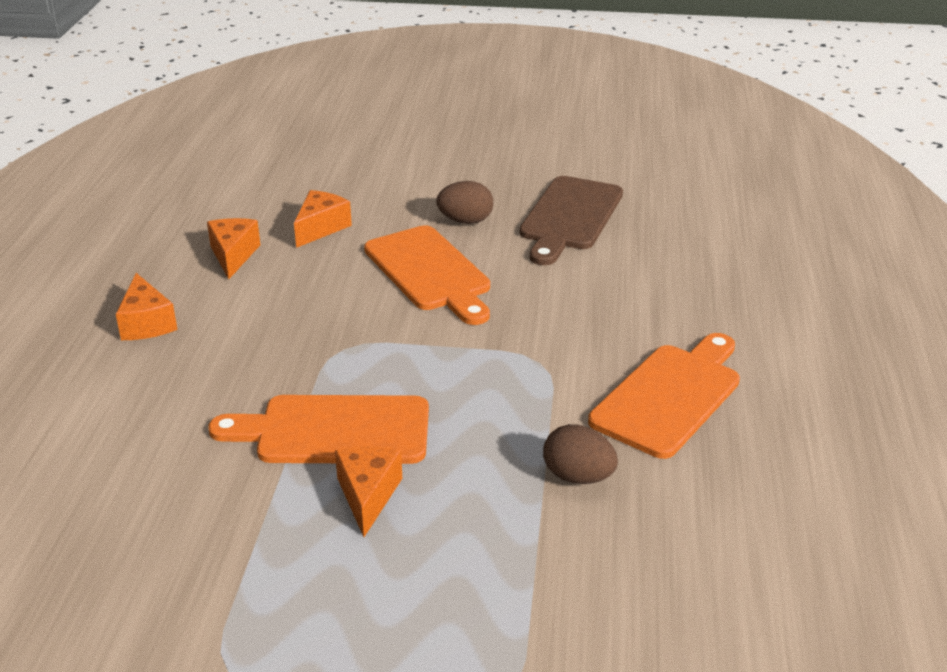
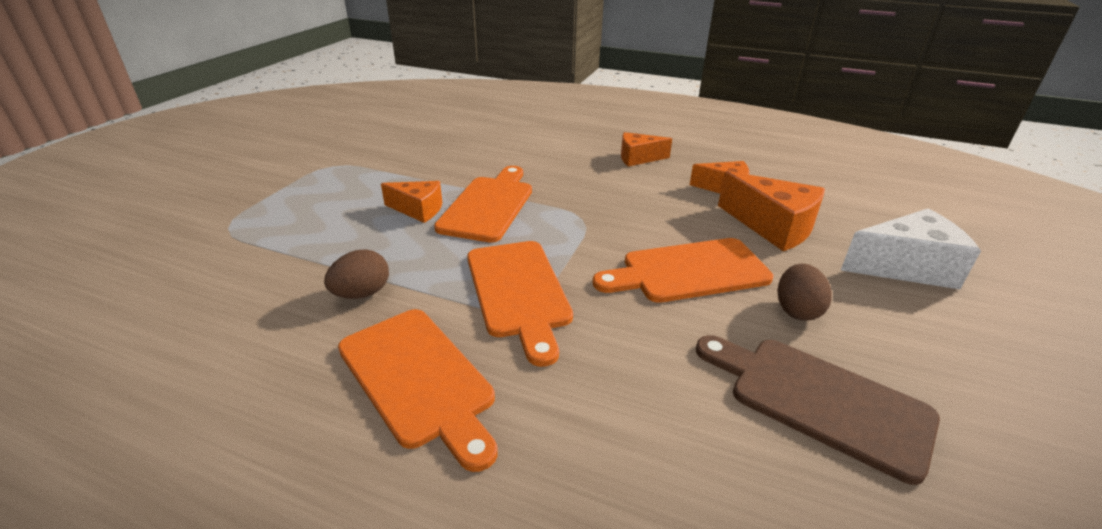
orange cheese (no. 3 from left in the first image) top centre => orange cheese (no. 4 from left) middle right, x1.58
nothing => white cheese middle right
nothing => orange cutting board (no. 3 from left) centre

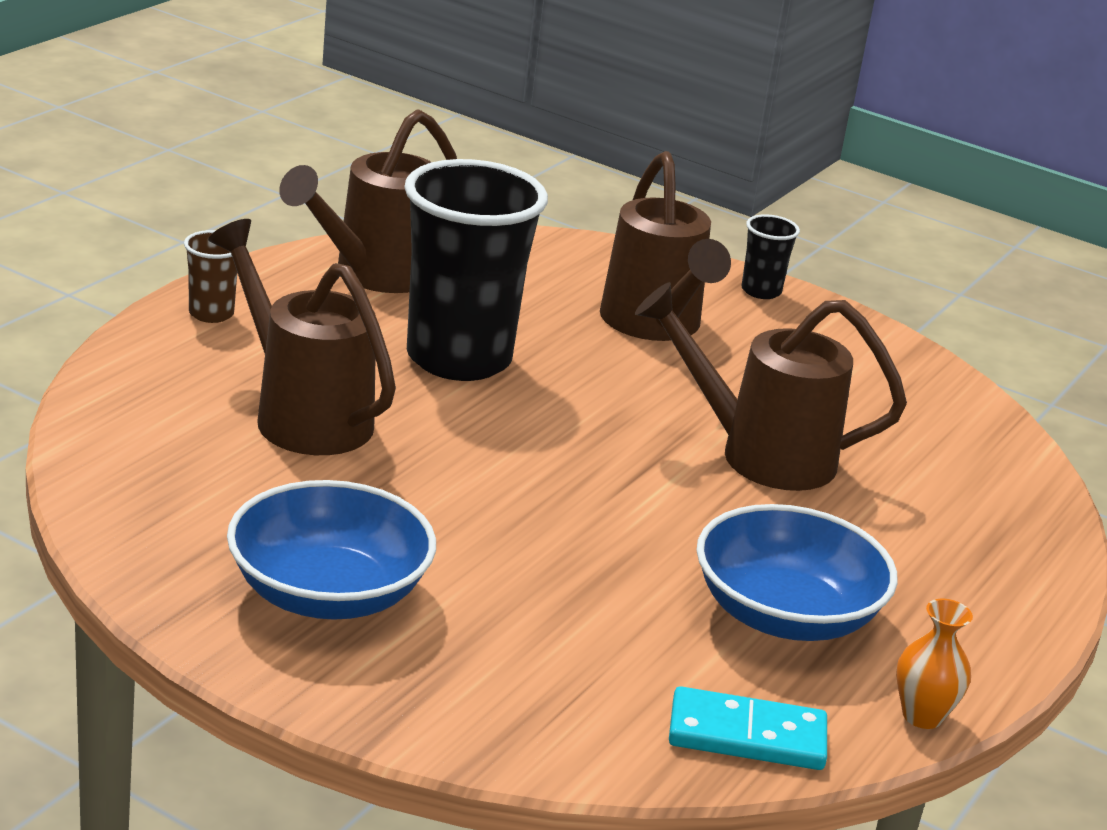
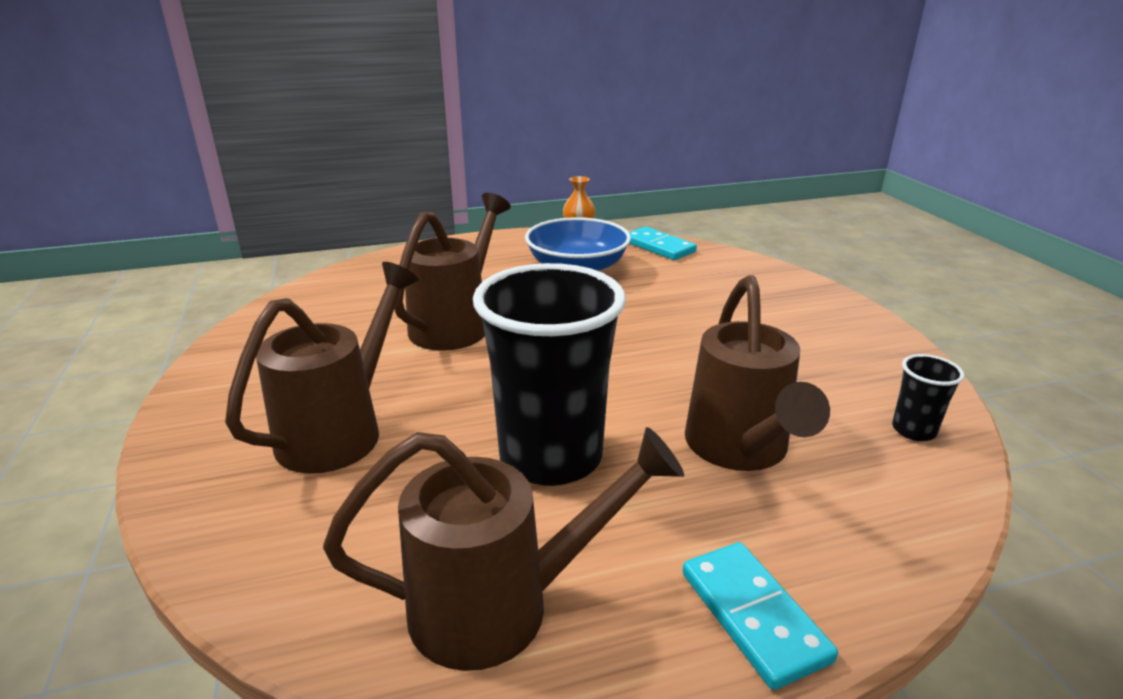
black cup (no. 2 from left) top right => black cup (no. 2 from left) middle right, relocated
brown cup top left => turquoise domino (no. 2 from left) bottom right
brown watering can (no. 4 from left in the first image) middle right => brown watering can (no. 2 from left) centre, 120 degrees counterclockwise
blue bowl (no. 1 from left) middle left => nothing

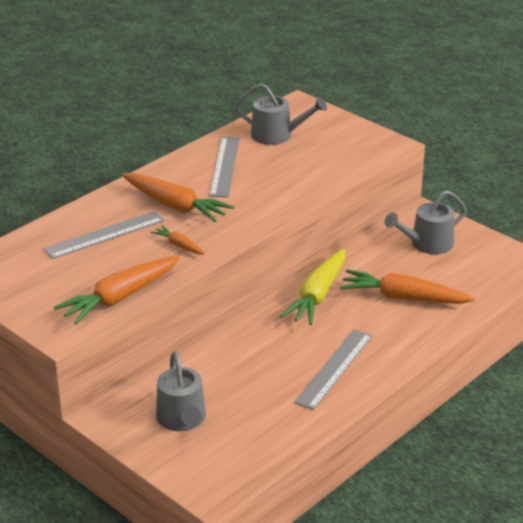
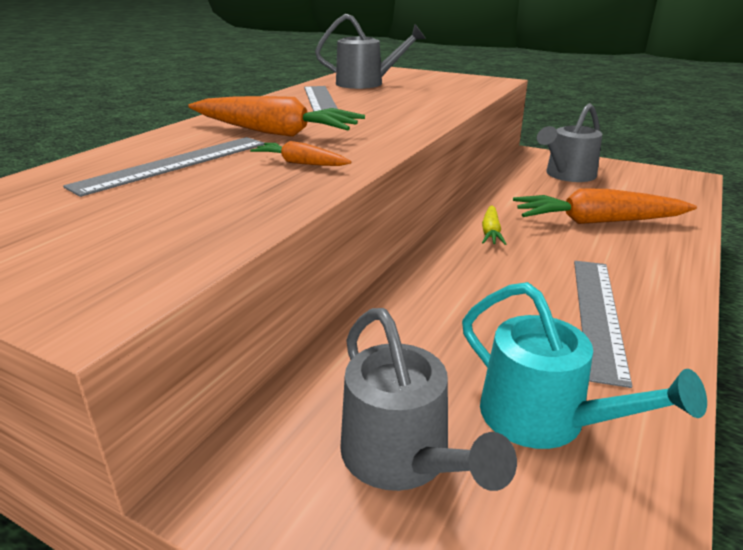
yellow carrot centre, x0.49
orange carrot (no. 1 from left) middle left => nothing
nothing => turquoise watering can middle right

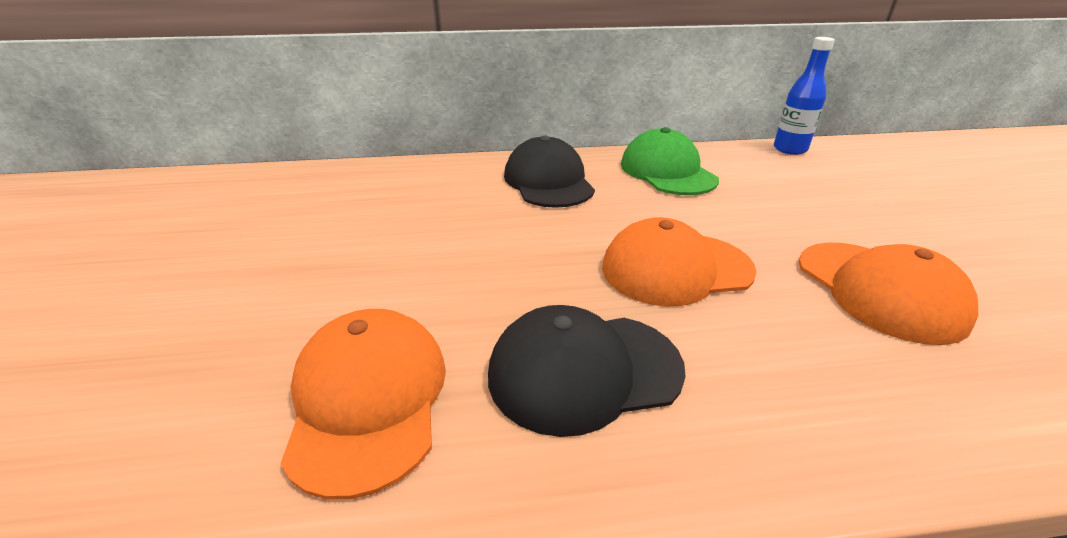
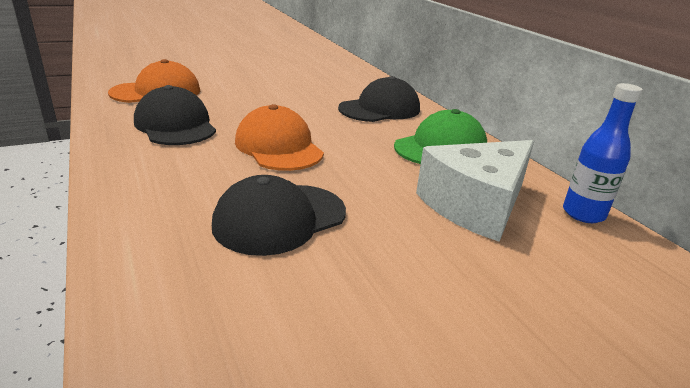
orange cap (no. 3 from left) middle right => black cap (no. 2 from left) centre
nothing => white cheese middle right

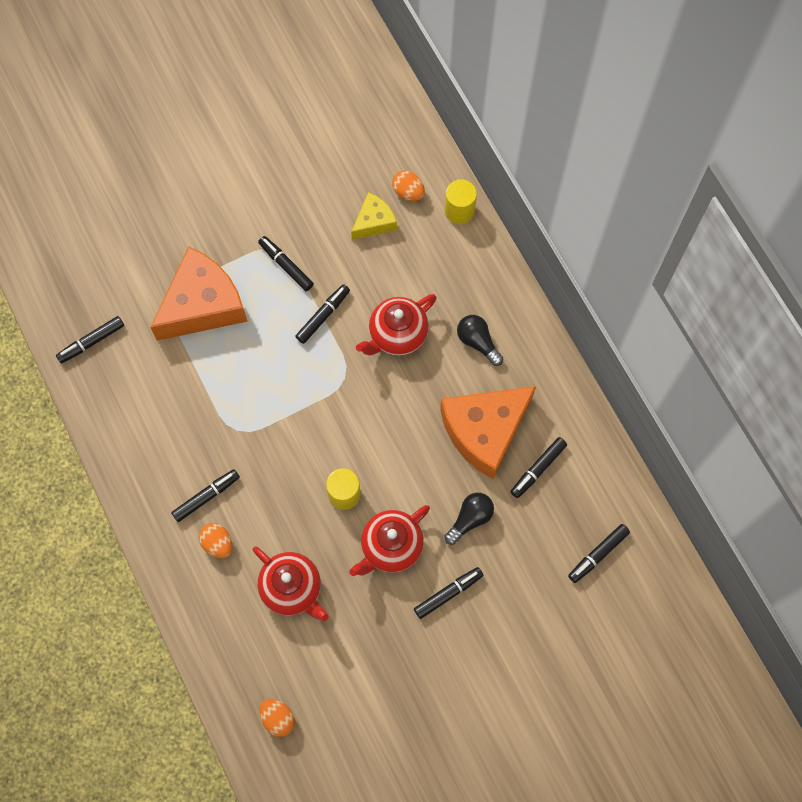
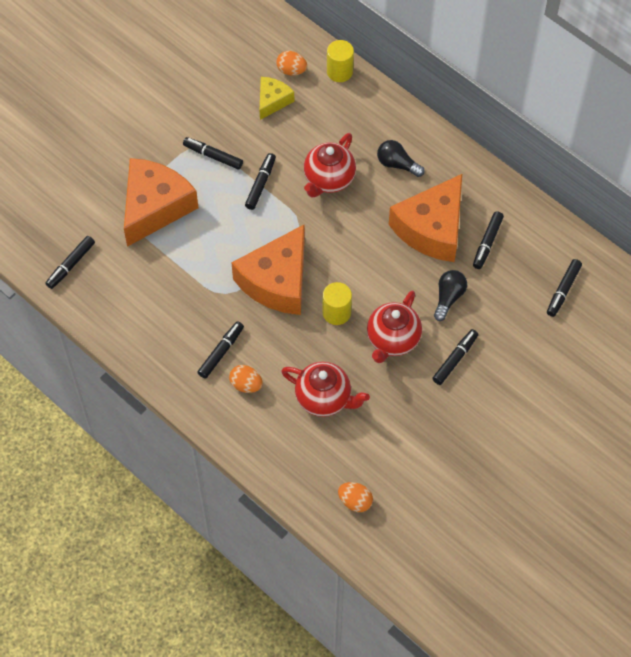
nothing => orange cheese (no. 2 from left) centre

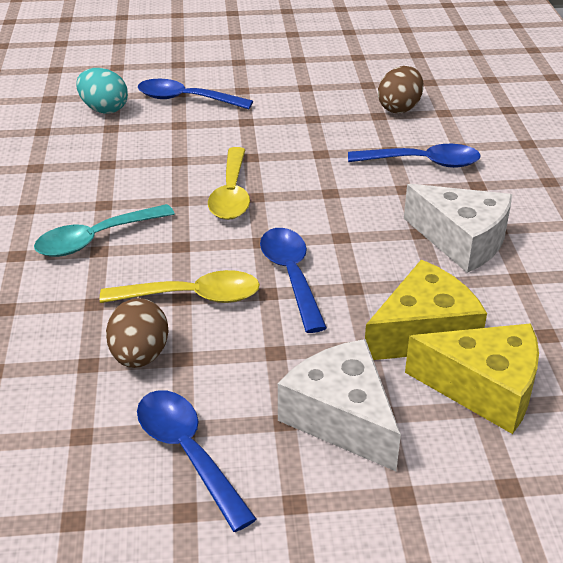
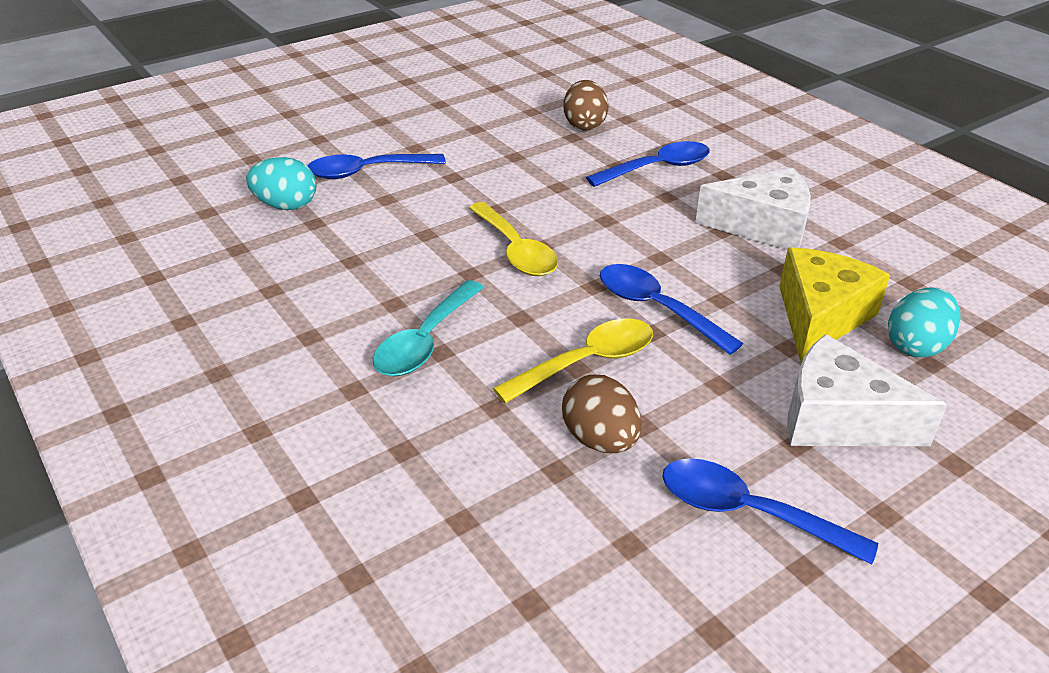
yellow cheese (no. 2 from left) bottom right => turquoise egg (no. 2 from left) middle right

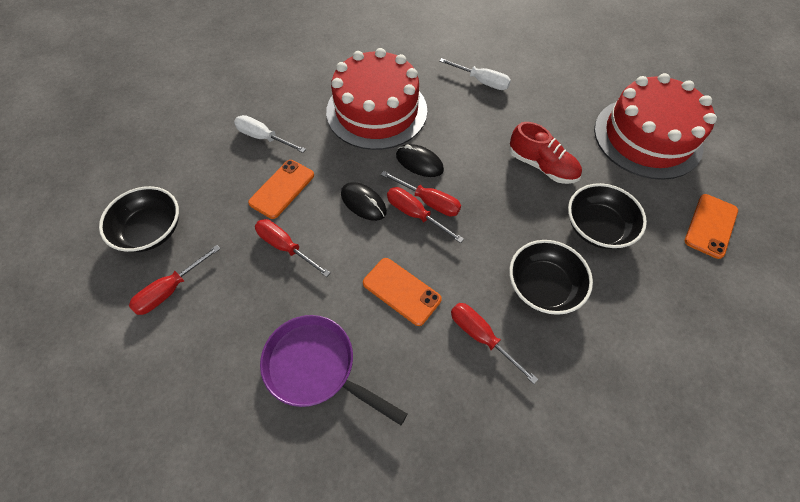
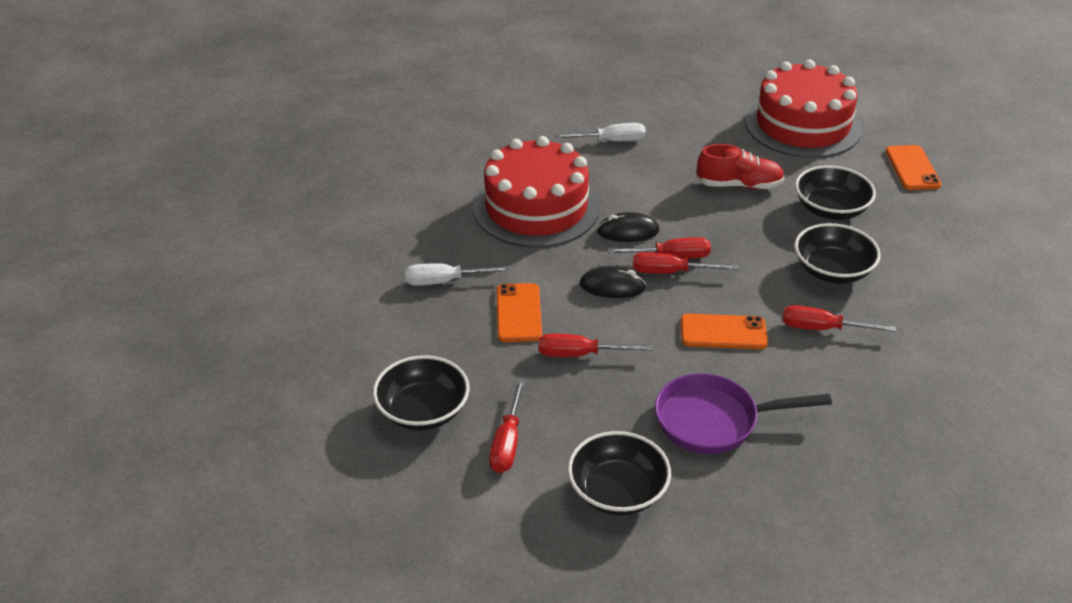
nothing => black bowl (no. 2 from left) bottom centre

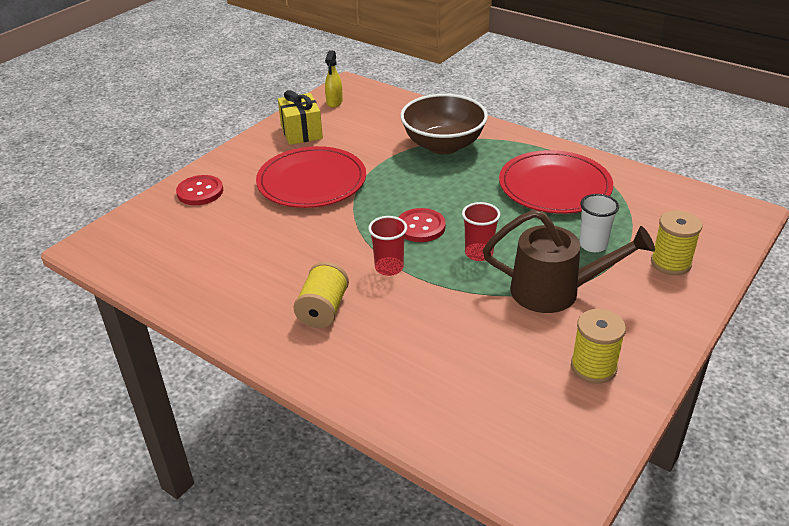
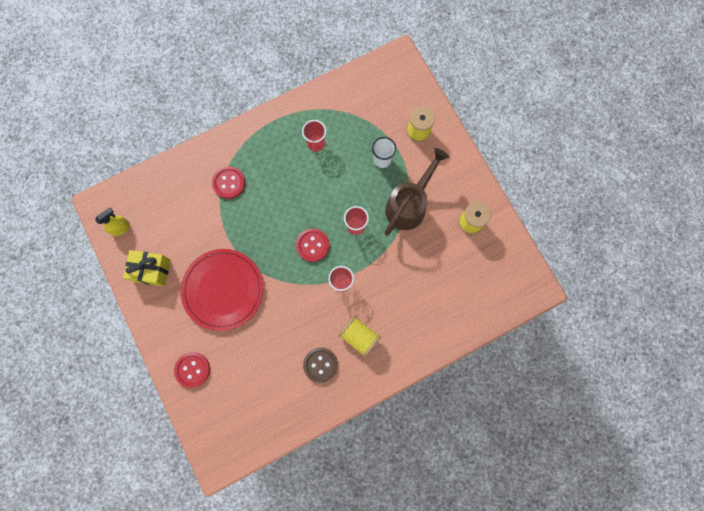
yellow spray bottle top centre => yellow spray bottle middle left, 75 degrees counterclockwise
brown bowl top centre => red button (no. 2 from left) middle left
red plate (no. 2 from left) middle right => red cup (no. 1 from left) top centre
nothing => brown button bottom centre

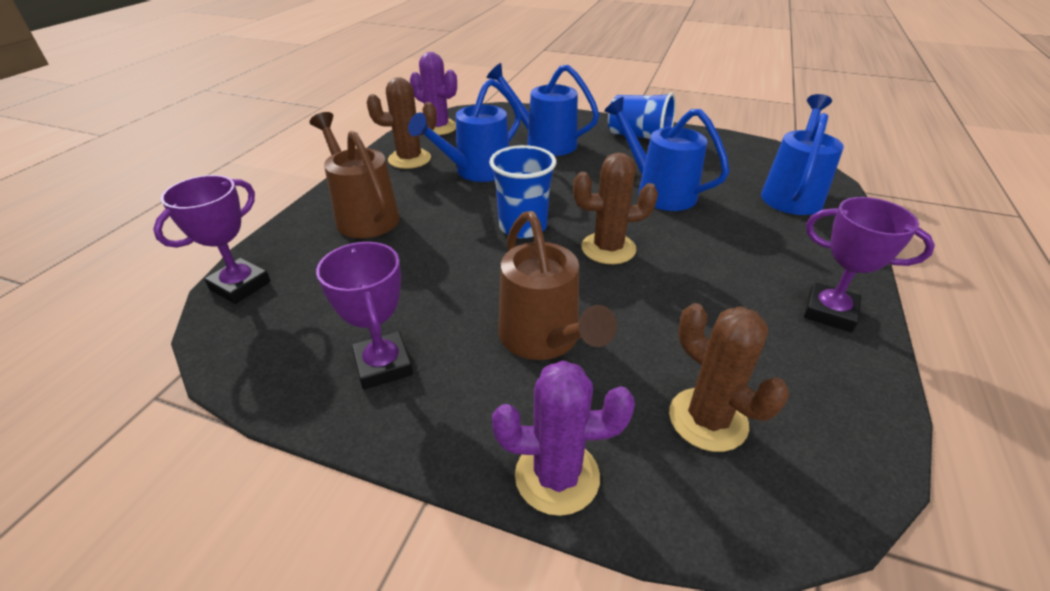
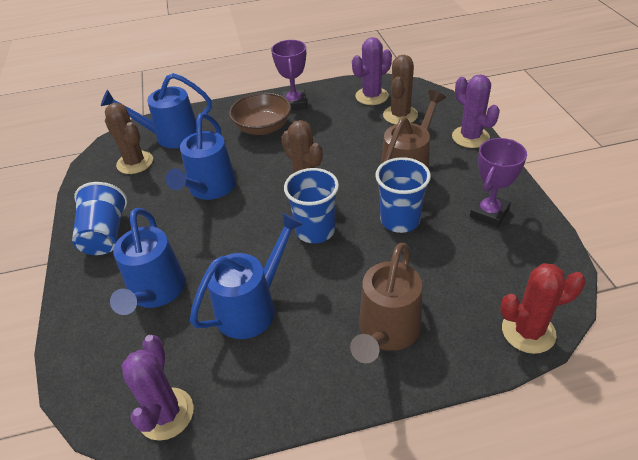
brown cactus (no. 1 from left) top centre => brown cactus (no. 1 from left) top left, relocated
blue watering can (no. 1 from left in the first image) top centre => blue watering can (no. 4 from left) centre, 60 degrees counterclockwise
purple trophy (no. 1 from left) middle left => red cactus bottom right
nothing => purple cactus (no. 2 from left) top centre
nothing => brown bowl top centre
nothing => blue cup (no. 3 from left) centre

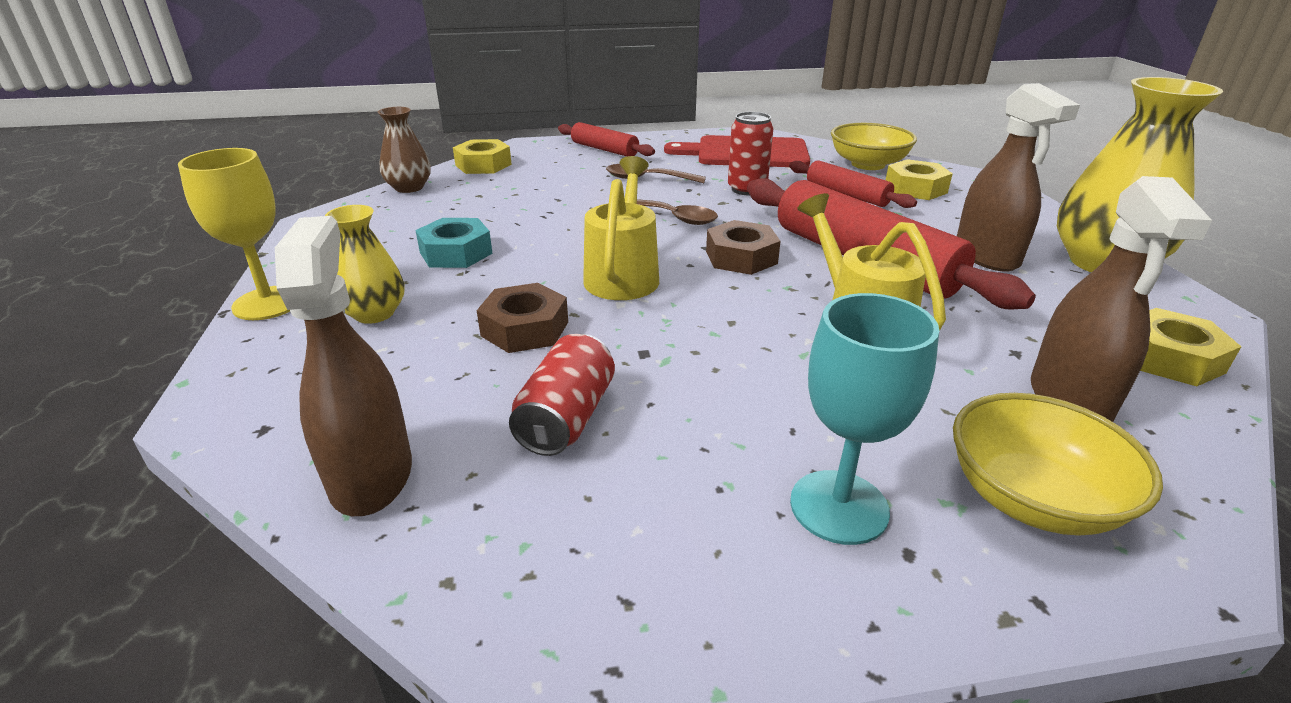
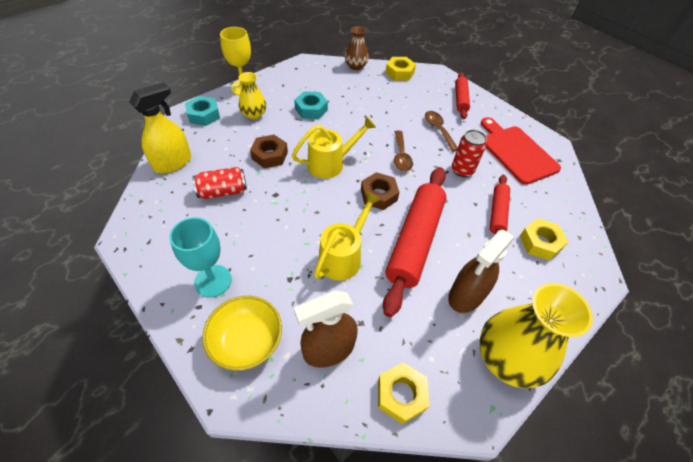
yellow bowl (no. 1 from left) top right => nothing
brown spray bottle (no. 1 from left) middle left => yellow spray bottle top left
nothing => turquoise nut (no. 1 from left) top left

